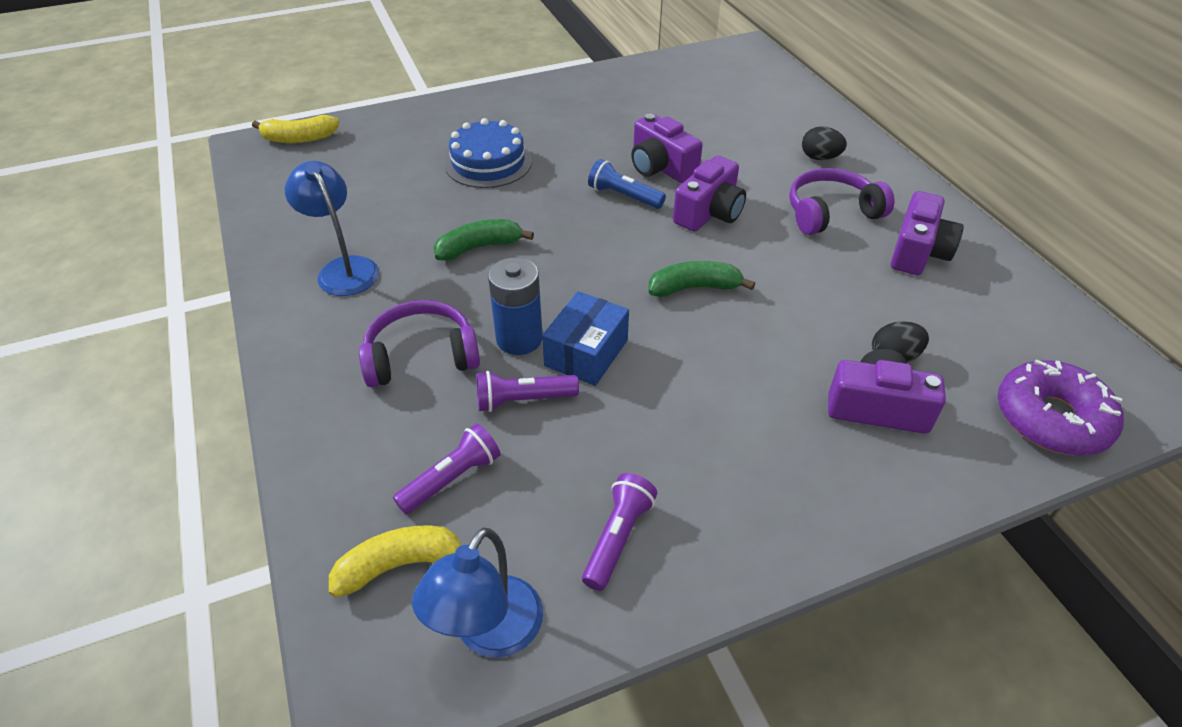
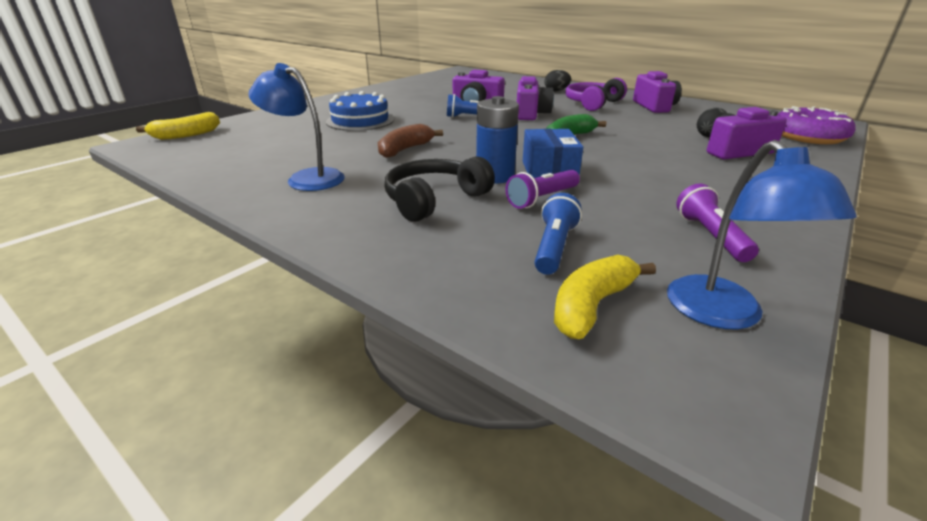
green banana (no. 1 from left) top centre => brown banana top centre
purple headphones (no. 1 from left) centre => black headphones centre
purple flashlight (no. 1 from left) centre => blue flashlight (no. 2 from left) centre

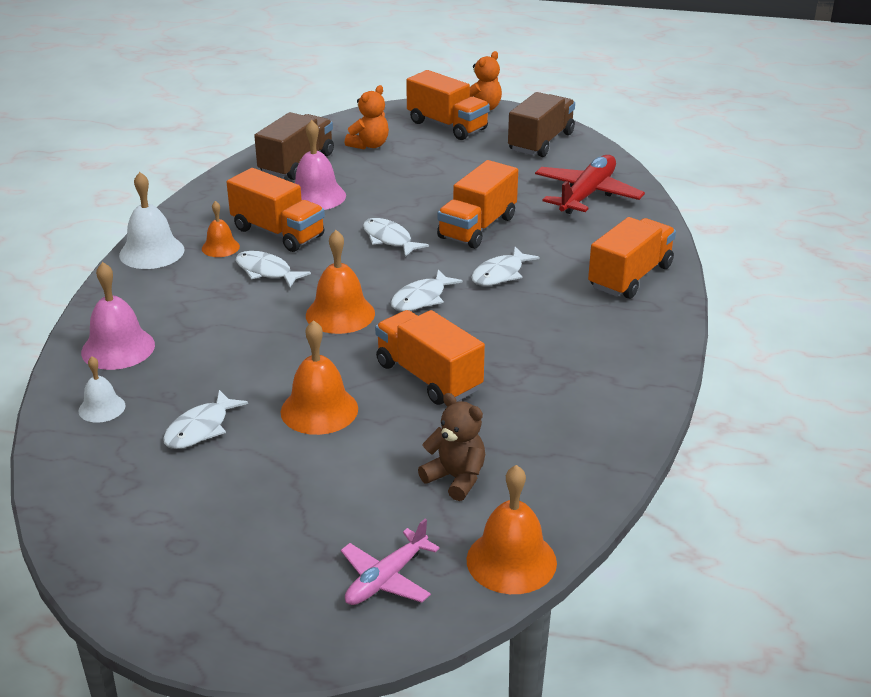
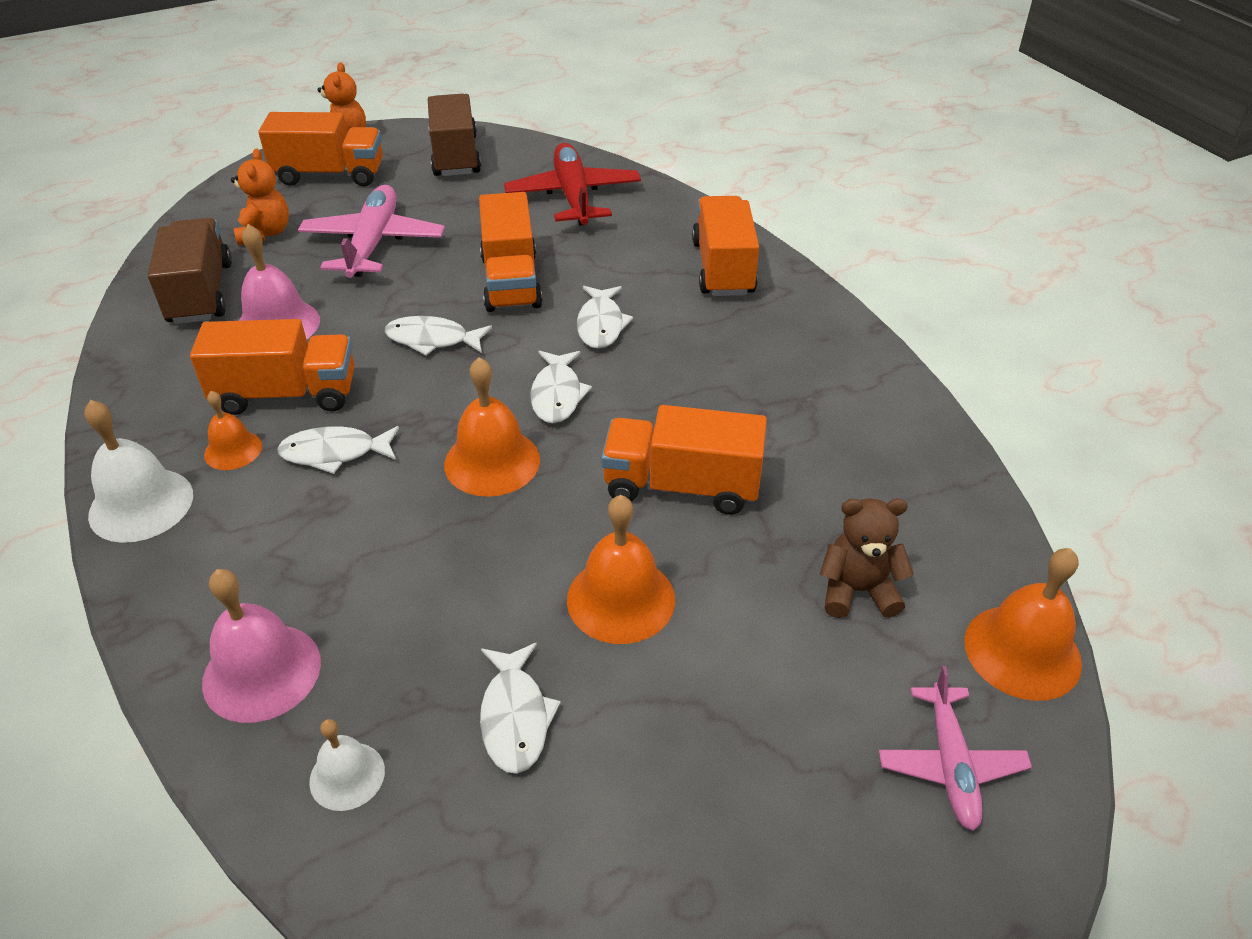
nothing => pink plane (no. 1 from left) top left

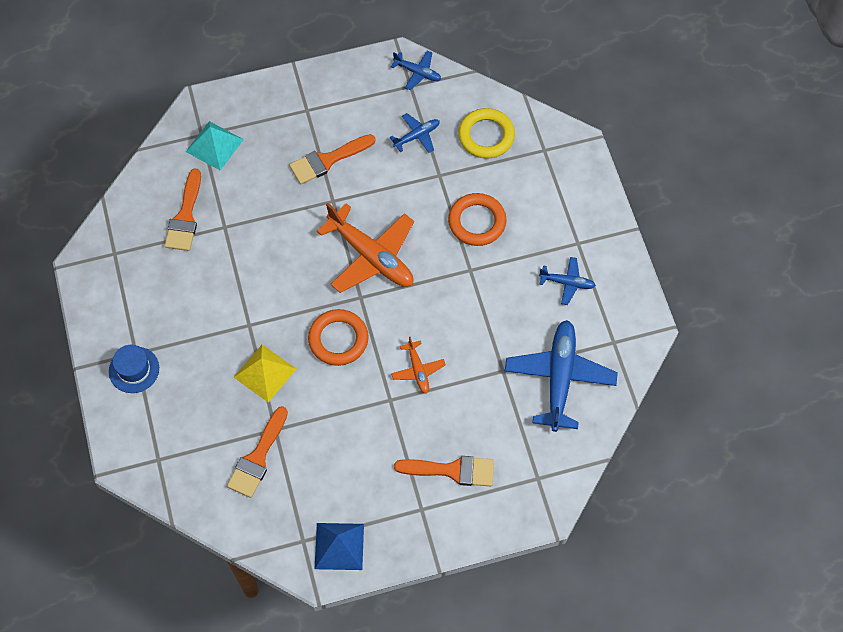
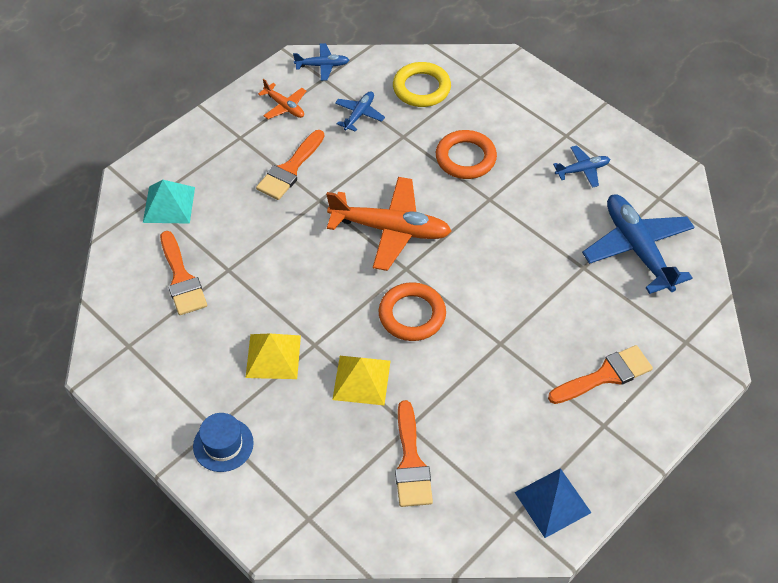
orange plane (no. 2 from left in the first image) centre => orange plane (no. 1 from left) top centre, relocated
nothing => yellow pyramid (no. 1 from left) centre

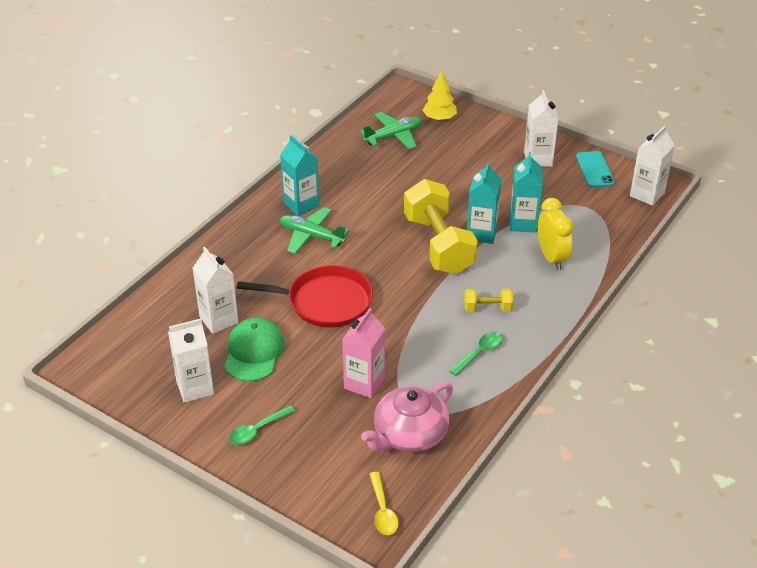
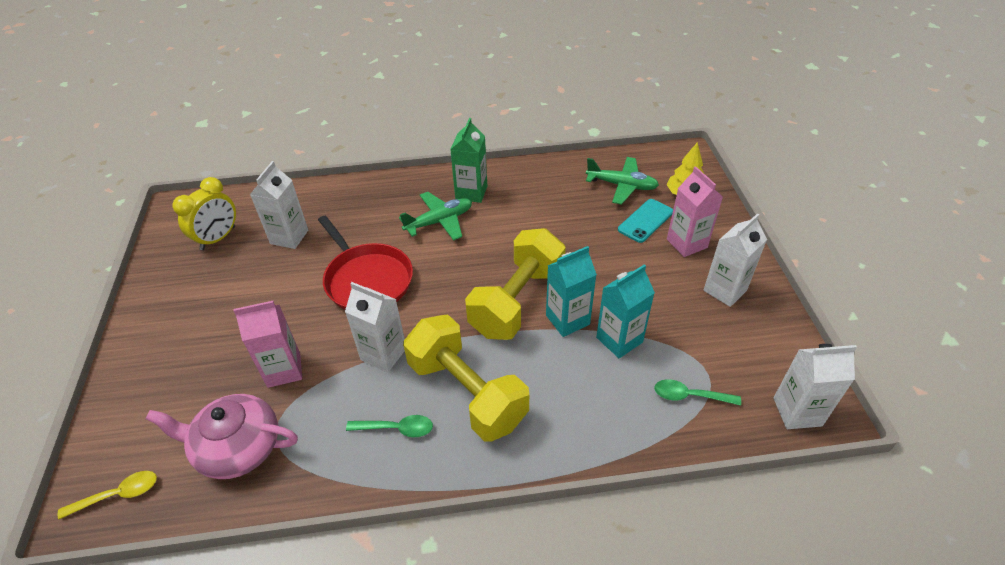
turquoise carton (no. 1 from left) top centre => green carton top centre
turquoise phone top right => turquoise phone centre, relocated
yellow clock middle right => yellow clock middle left, relocated
green plane (no. 1 from left) centre, 75 degrees clockwise
yellow dumbbell (no. 2 from left in the first image) centre => yellow dumbbell (no. 1 from left) bottom centre, x2.27
white carton (no. 1 from left in the first image) middle left => white carton (no. 2 from left) centre, relocated
green cap centre => nothing
green spoon (no. 1 from left in the first image) bottom centre => green spoon (no. 2 from left) bottom right, relocated
yellow spoon bottom centre => yellow spoon bottom left, 150 degrees counterclockwise
nothing => pink carton (no. 2 from left) middle right

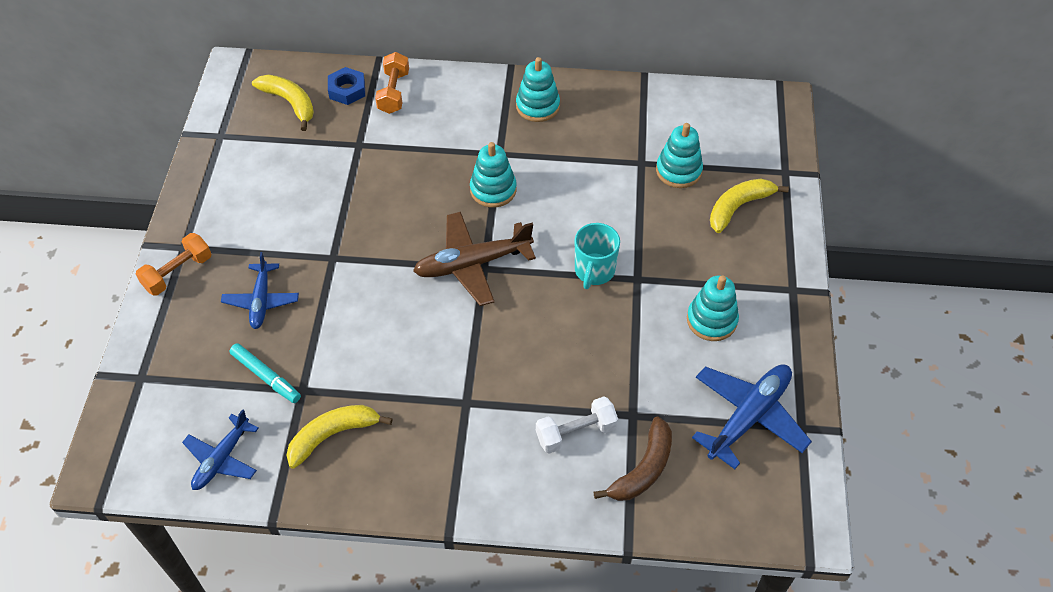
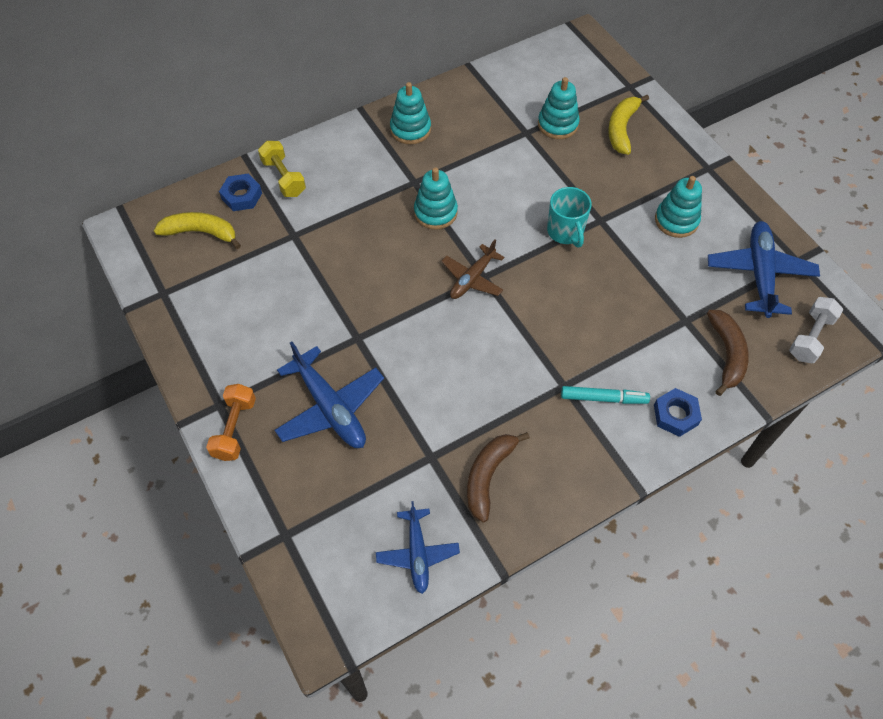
orange dumbbell (no. 2 from left) top centre => yellow dumbbell top left
brown plane centre, x0.64
blue plane (no. 2 from left in the first image) middle left => blue plane (no. 1 from left) centre, x1.56
turquoise marker middle left => turquoise marker middle right, relocated
white dumbbell bottom centre => white dumbbell middle right, relocated
yellow banana (no. 2 from left) bottom left => brown banana (no. 1 from left) centre
nothing => blue nut (no. 2 from left) middle right

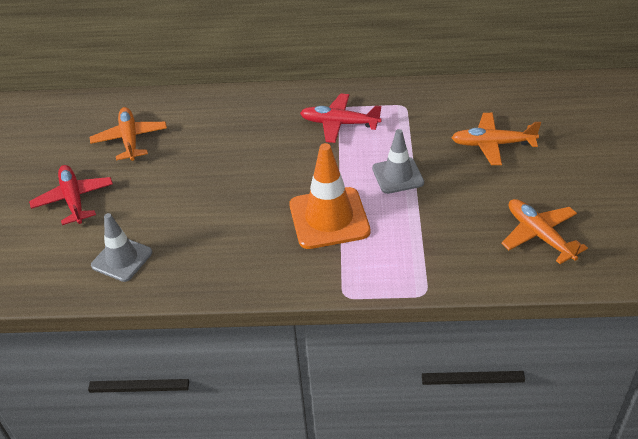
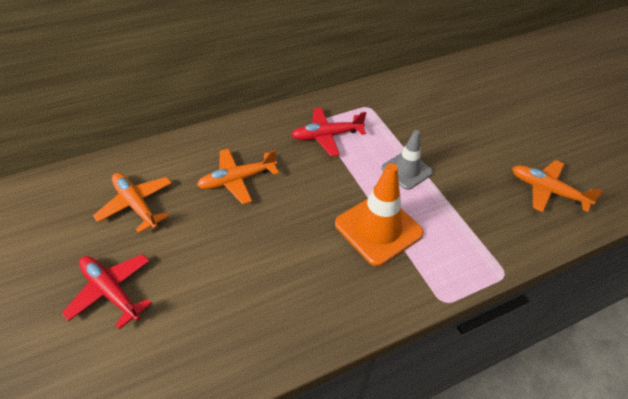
orange plane (no. 2 from left) top right => orange plane (no. 2 from left) centre, relocated
grey traffic cone (no. 1 from left) middle left => nothing

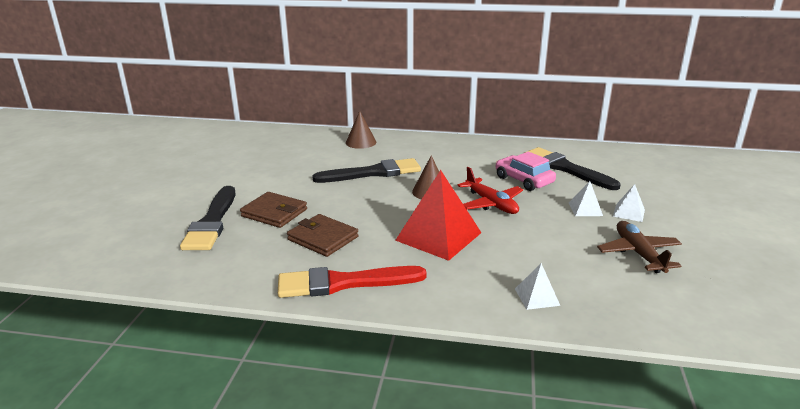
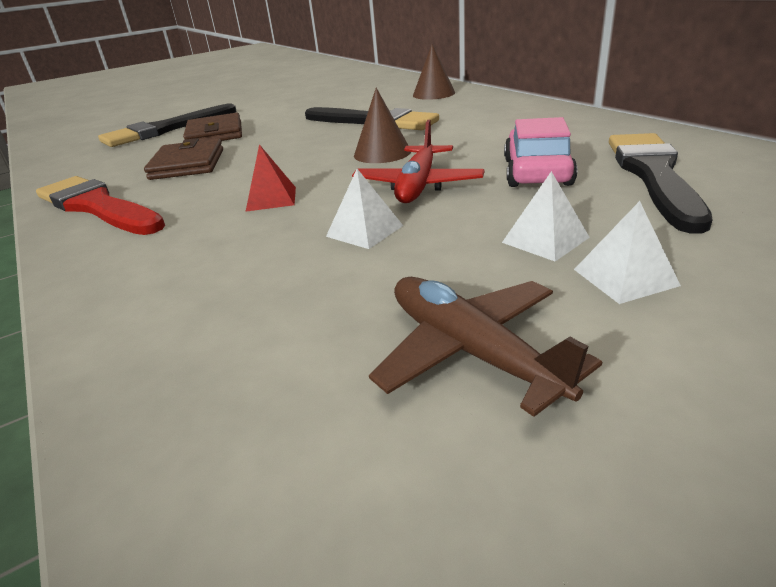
red pyramid centre => red pyramid top centre, x0.47
brown plane middle right => brown plane centre, 75 degrees counterclockwise
white pyramid (no. 1 from left) bottom right => white pyramid (no. 1 from left) centre, relocated

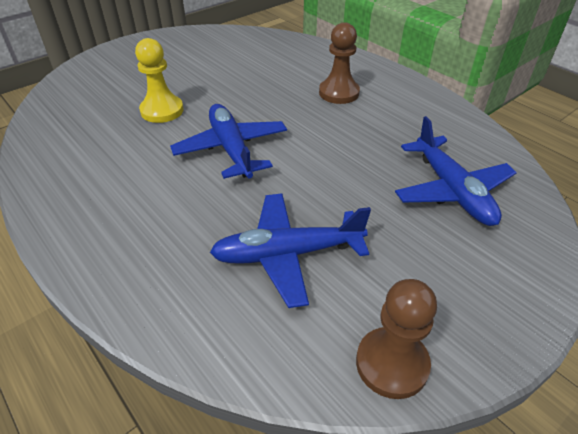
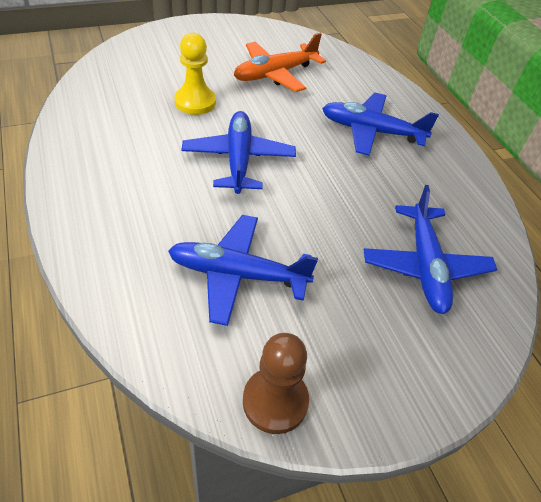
brown pawn (no. 1 from left) top centre => blue plane (no. 3 from left) top right
nothing => orange plane top centre

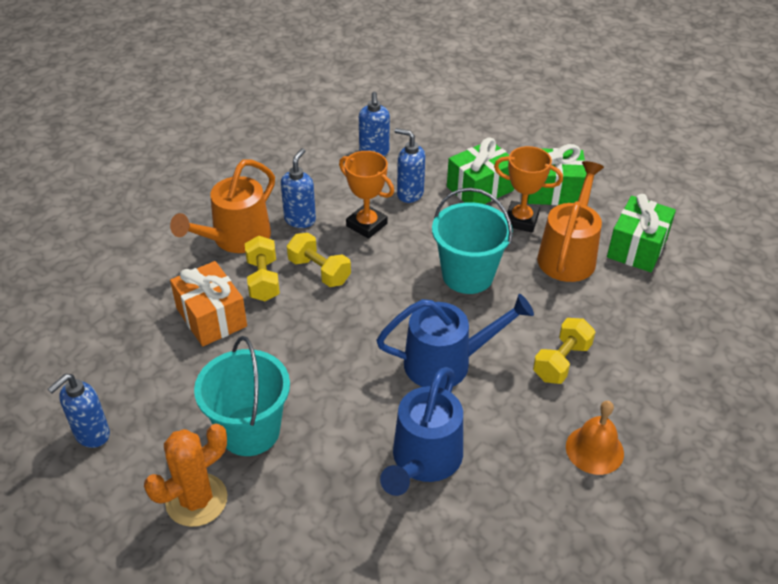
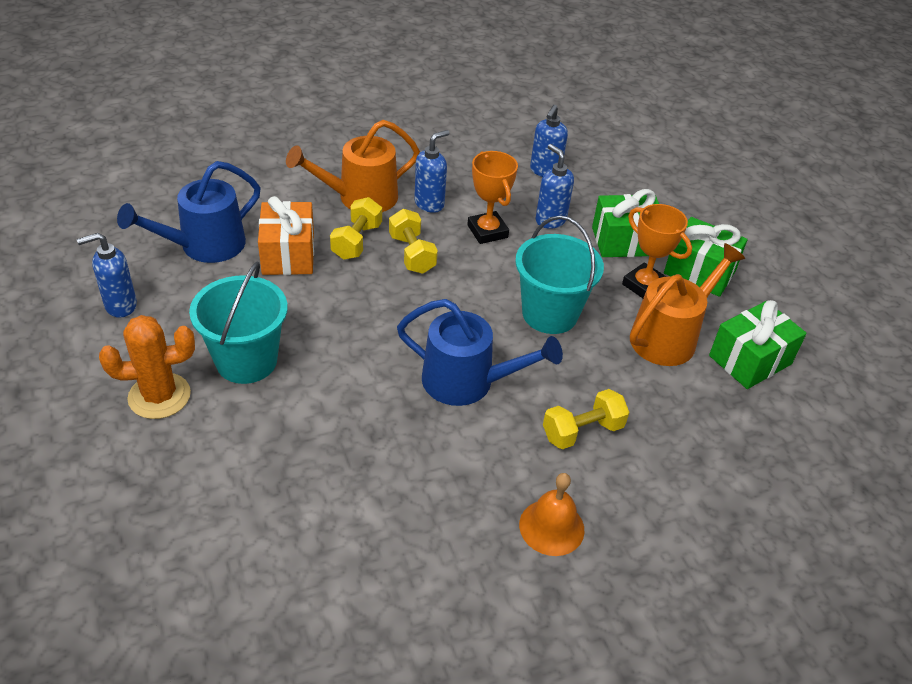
blue watering can (no. 1 from left) bottom centre => blue watering can (no. 1 from left) top left, relocated

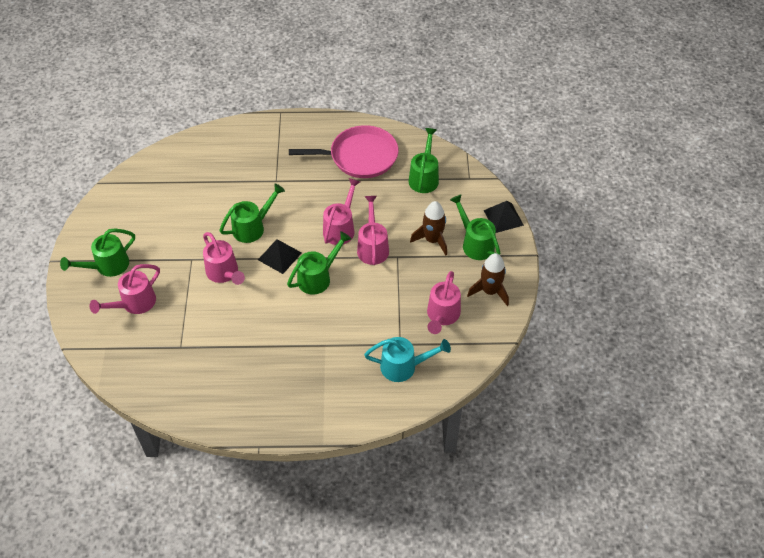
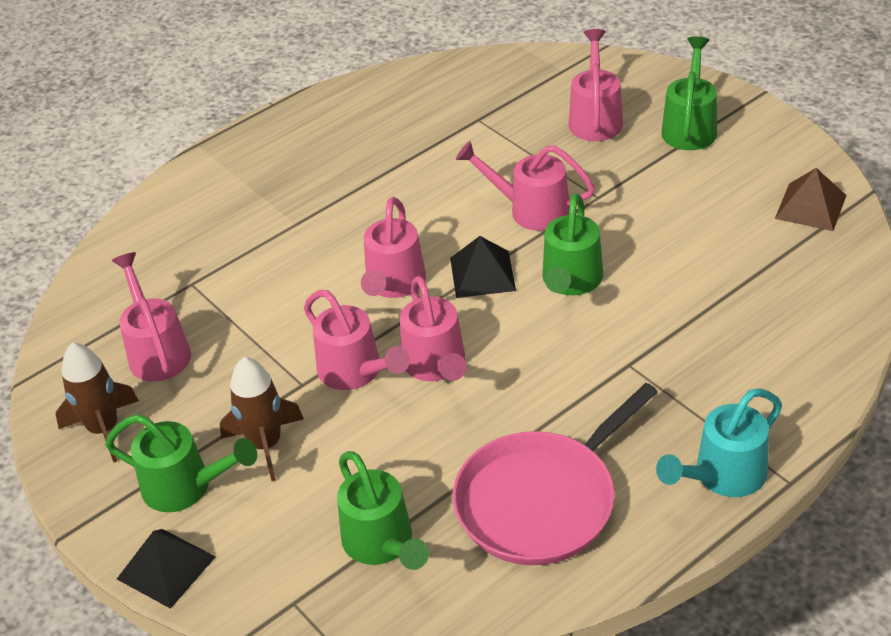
green watering can (no. 3 from left) centre => pink watering can (no. 3 from left) centre
turquoise watering can centre => turquoise watering can bottom right, relocated
nothing => brown pyramid top right

